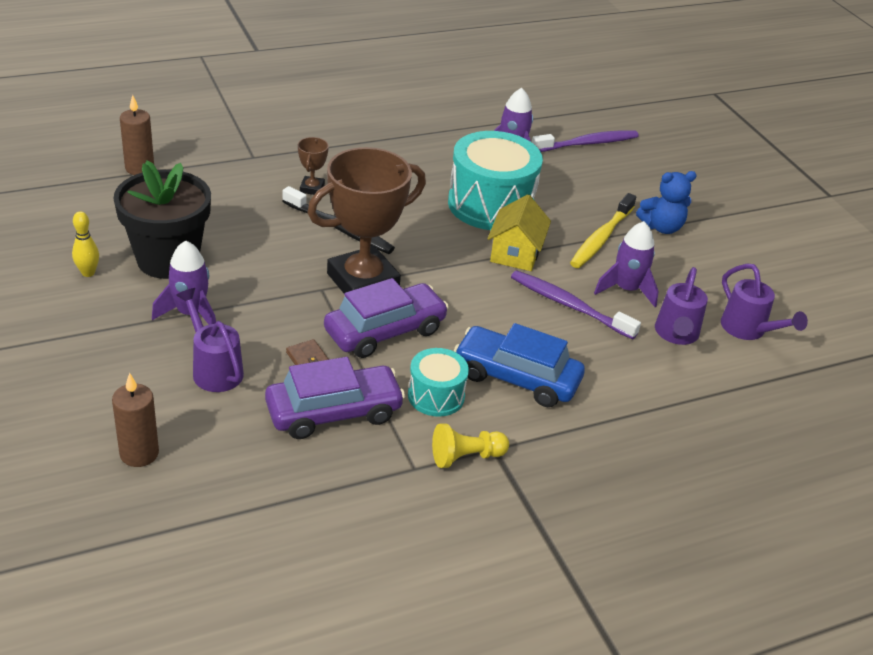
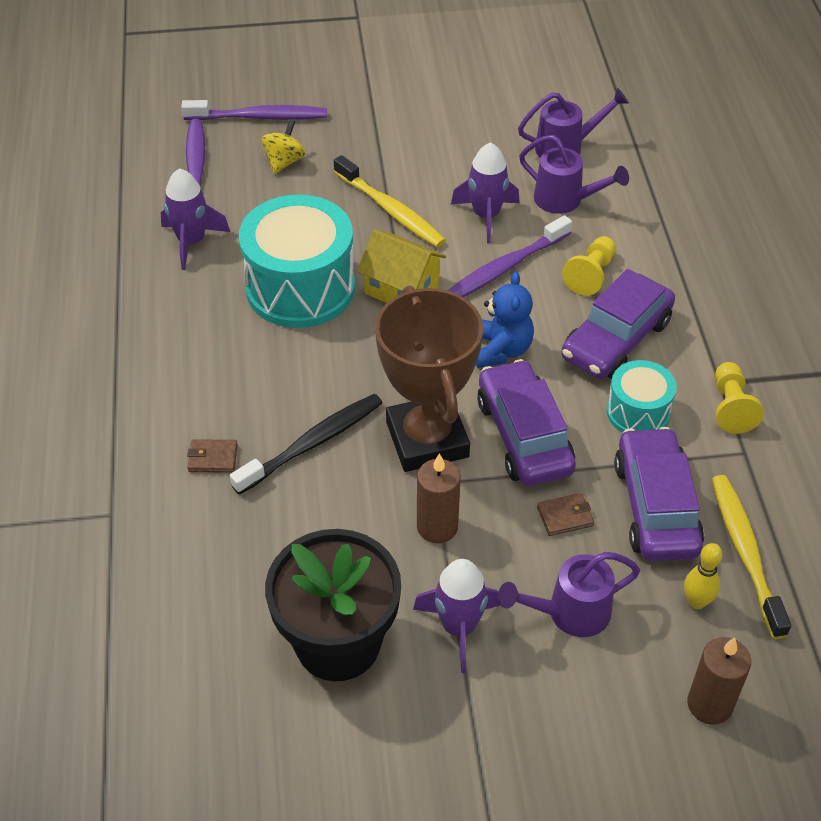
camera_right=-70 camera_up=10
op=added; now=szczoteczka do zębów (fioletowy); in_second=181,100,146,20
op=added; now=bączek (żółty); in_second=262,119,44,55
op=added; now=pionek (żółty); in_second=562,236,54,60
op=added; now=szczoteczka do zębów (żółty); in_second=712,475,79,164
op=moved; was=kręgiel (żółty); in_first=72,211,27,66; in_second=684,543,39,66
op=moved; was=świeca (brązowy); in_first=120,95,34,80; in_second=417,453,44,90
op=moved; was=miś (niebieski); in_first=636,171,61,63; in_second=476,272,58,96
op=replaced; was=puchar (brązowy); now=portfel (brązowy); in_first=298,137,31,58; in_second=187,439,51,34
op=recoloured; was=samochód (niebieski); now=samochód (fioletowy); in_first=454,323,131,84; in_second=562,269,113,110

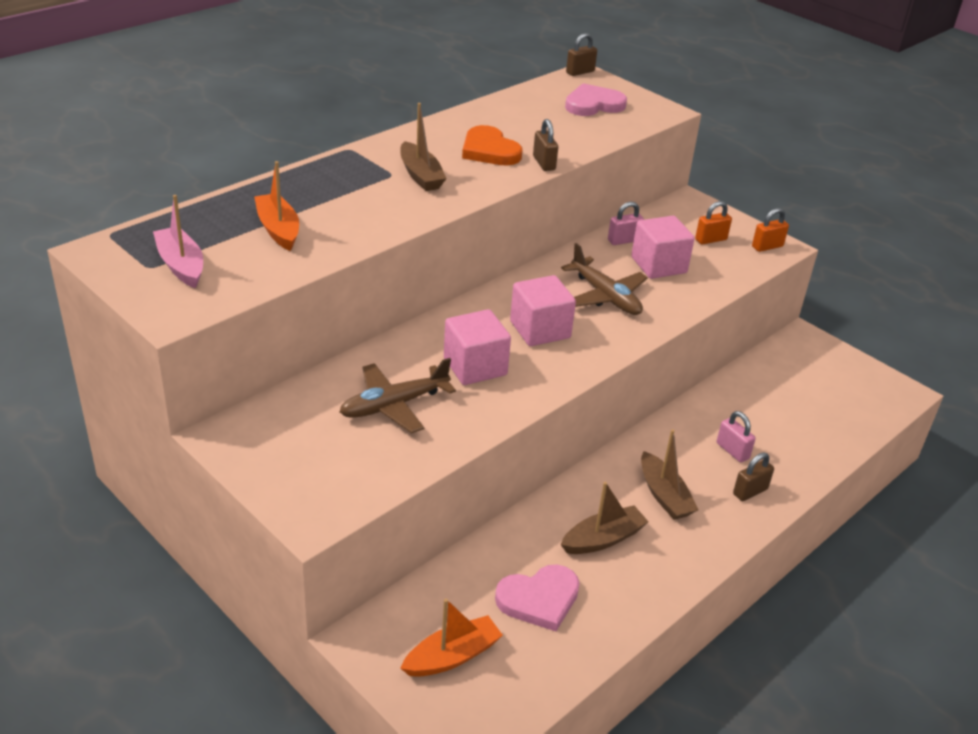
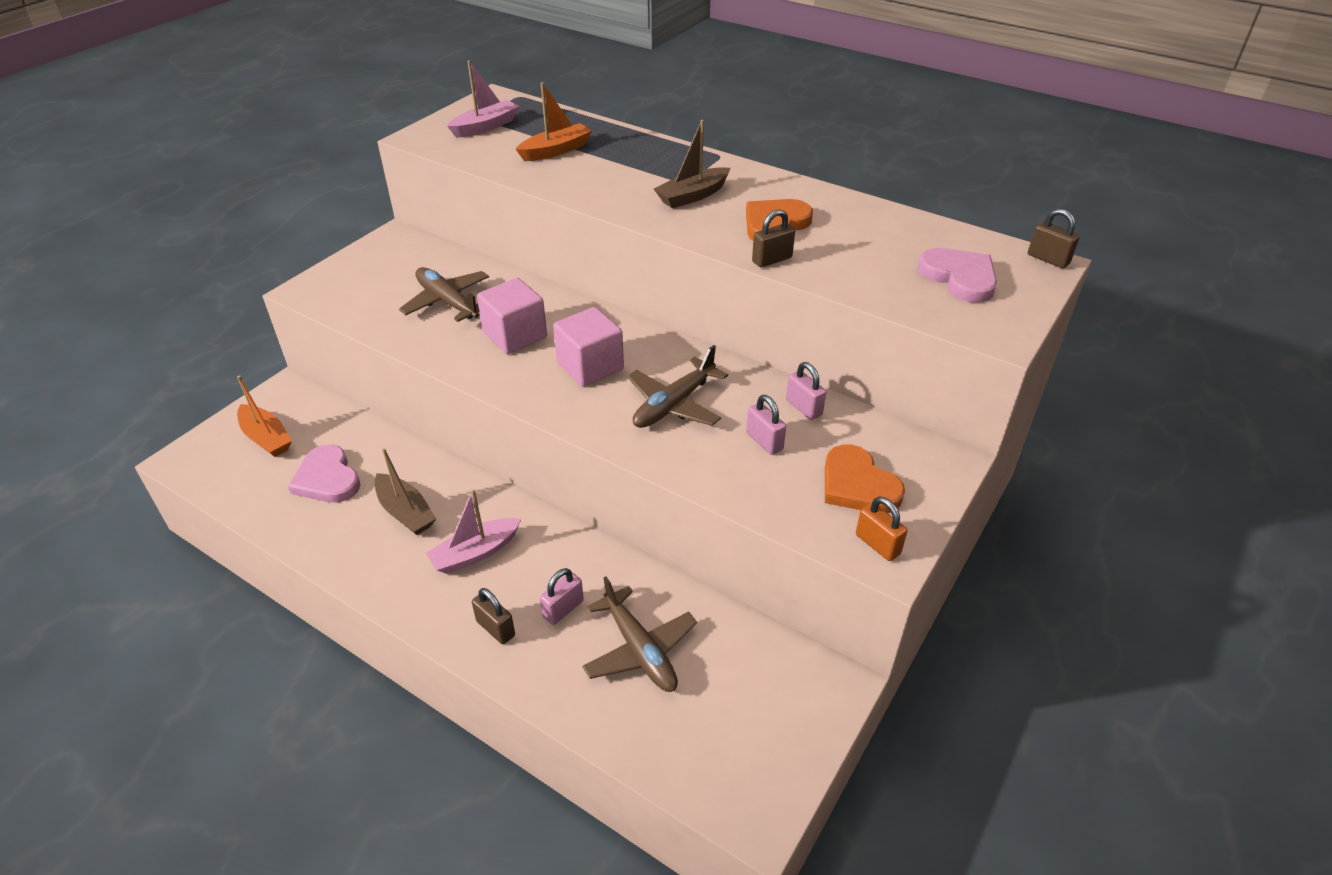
camera_right=80 camera_up=5
op=added; now=samolot (brązowy); in_second=582,577,115,115
op=replaced; was=sześcian (różowy); now=kłódka (różowy); in_first=631,216,64,63; in_second=746,395,40,60
op=replaced; was=kłódka (pomarańczowy); now=serce (pomarańczowy); in_first=695,201,37,44; in_second=825,445,80,68
op=recoloured; was=łódka (brązowy); now=łódka (różowy); in_first=641,429,58,91; in_second=426,490,95,84

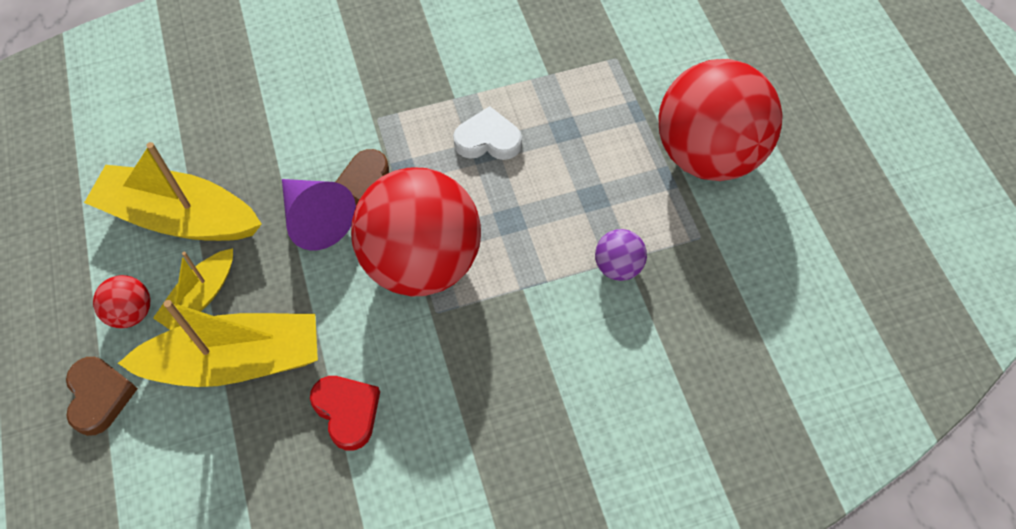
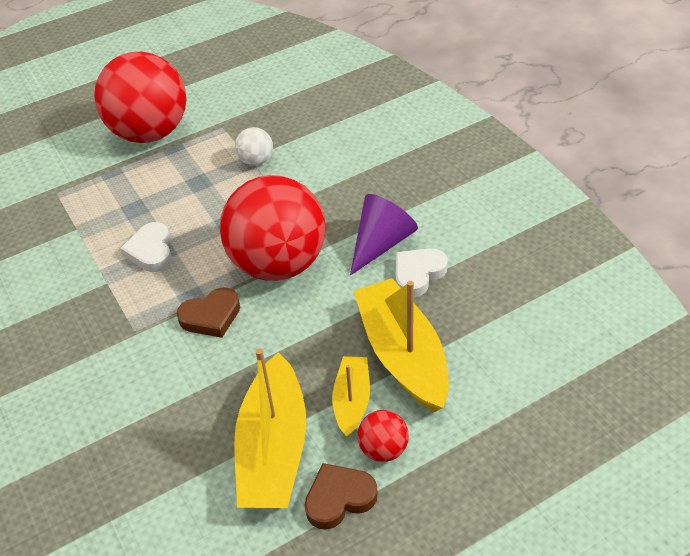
camera_right=-100 camera_up=-15
op=moved; was=serce (brązowy); in_first=66,357,72,79; in_second=305,463,73,67
op=moved; was=stożek (fioletowy); in_first=282,179,74,71; in_second=350,194,68,82
op=recoloured; was=serce (czerwony); now=serce (biały); in_first=310,376,70,75; in_second=396,248,52,49
op=recoloured; was=piłka (fioletowy); now=piłka (biały); in_first=595,229,52,52; in_second=235,127,38,39
op=turned; was=łódka (żółty); in_first=153,248,80,82; in_second=332,356,38,81; clockwise=-105

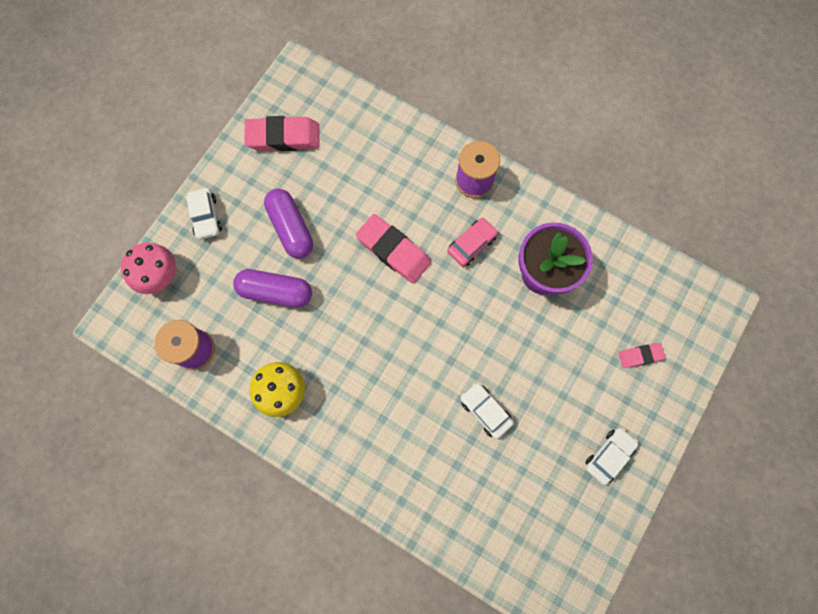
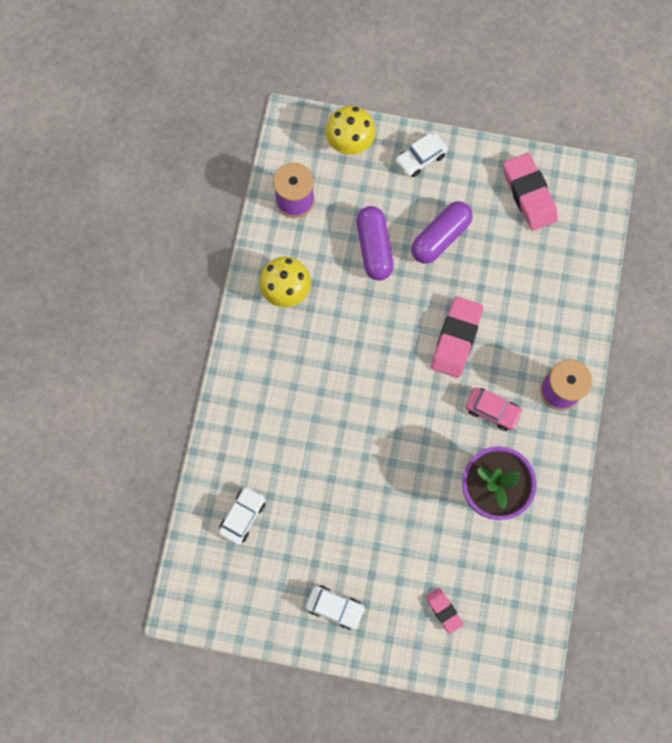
camera_right=70 camera_up=0
op=moved; was=samochód (biały); in_first=460,383,54,56; in_second=219,486,46,59
op=recoloured; was=grzyb (różowy); now=grzyb (żółty); in_first=121,243,55,51; in_second=326,106,49,49

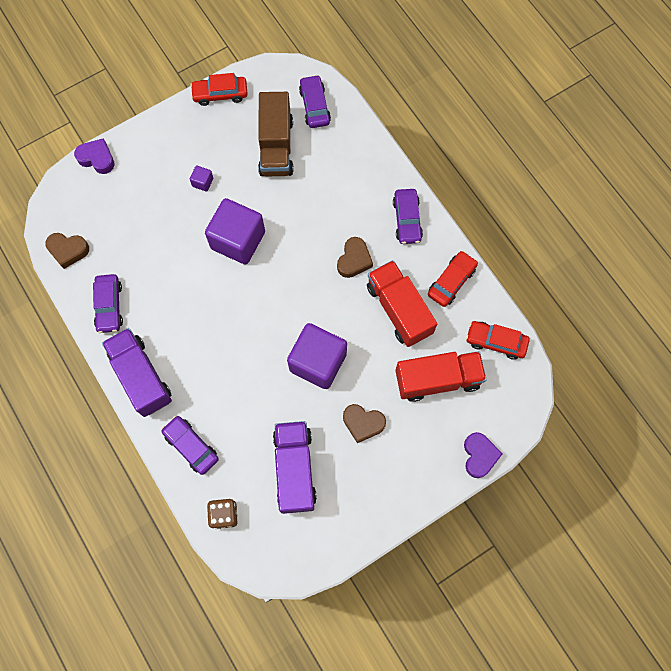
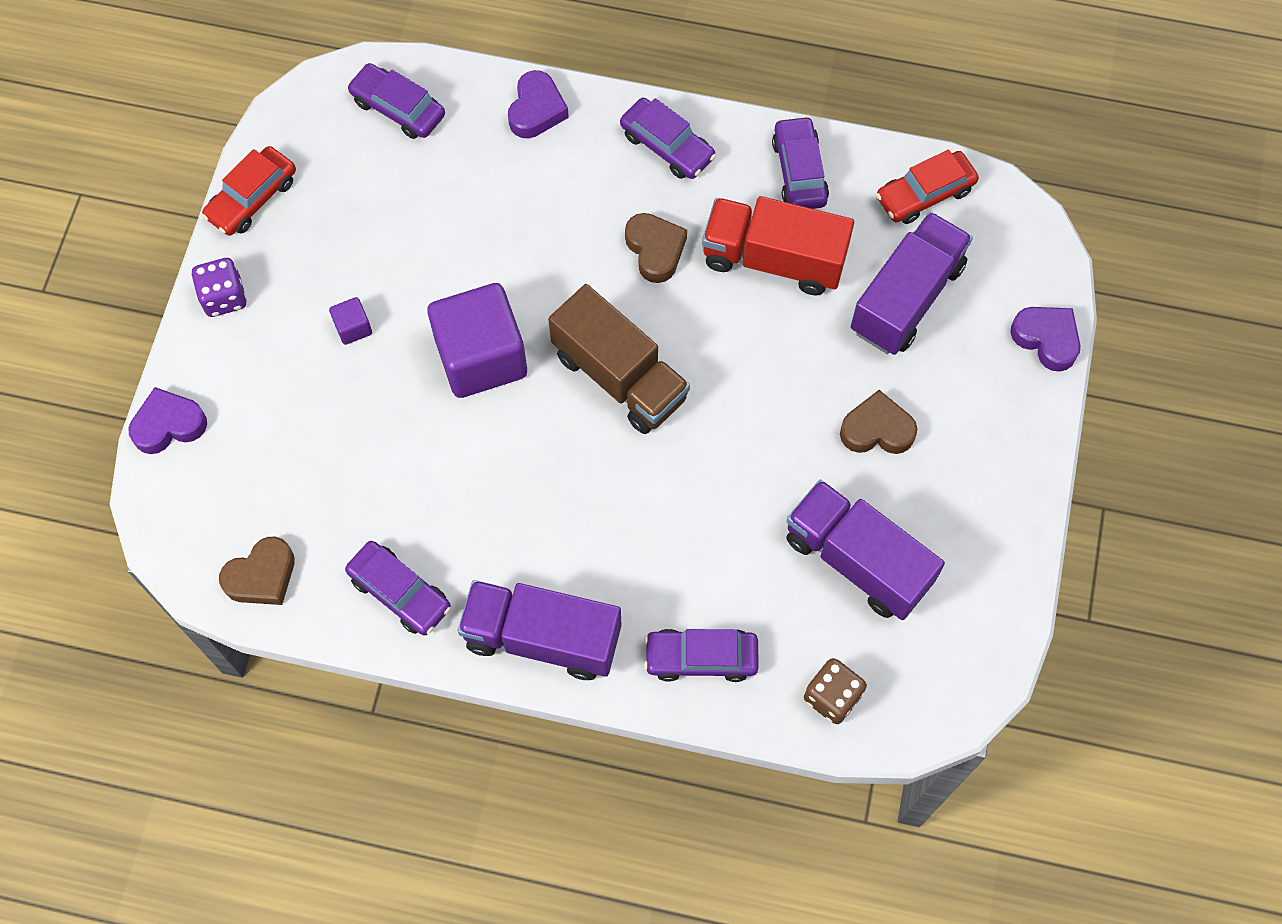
camera_right=-45 camera_up=-5
op=removed; was=sześcian (fioletowy); in_first=287,323,60,66
op=added; now=kostka do gry (fioletowy); in_second=191,258,56,59
op=added; now=serce (fioletowy); in_second=508,70,61,68
op=moved; was=ciężarówka (brązowy); in_first=258,92,35,84; in_second=548,284,142,150
op=recoloured; was=ciężarówka (czerwony); now=ciężarówka (fioletowy); in_first=395,351,92,51; in_second=851,212,122,143
op=recoloured; was=samochód (czerwony); now=samochód (fioletowy); in_first=428,251,50,56; in_second=772,116,57,93
op=turned; was=serce (brązowy); in_first=343,404,43,39; in_second=840,390,77,64; clockwise=-150

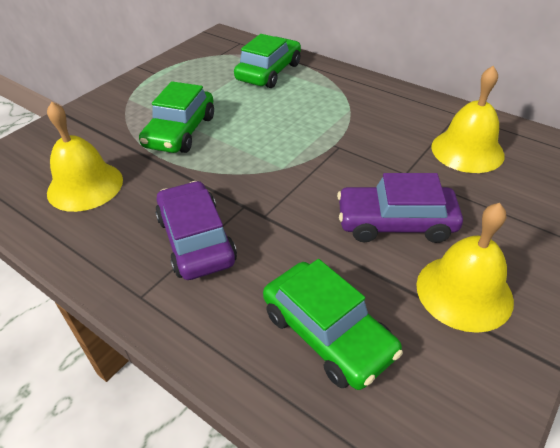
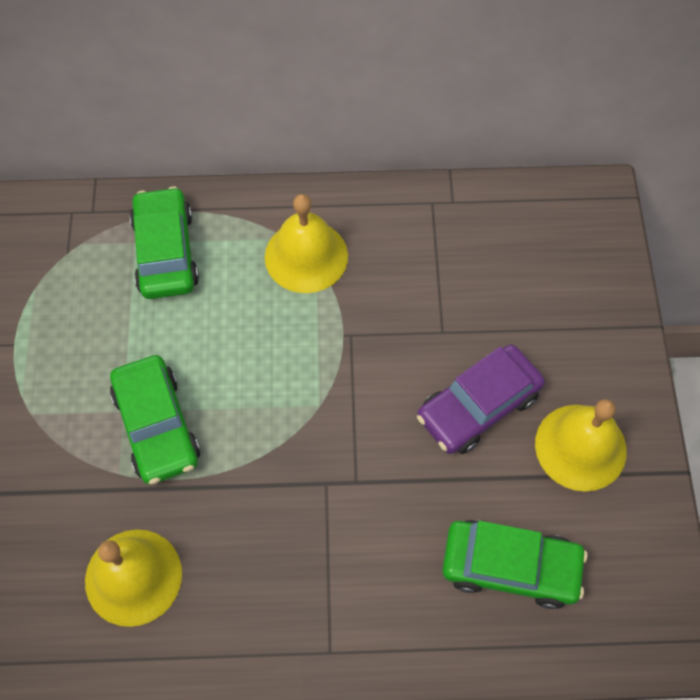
camera_right=-40 camera_up=20
op=removed; was=samochód (fioletowy); in_first=155,181,82,99
op=moved; was=dzwonek (żółty); in_first=431,66,74,107; in_second=265,194,83,99

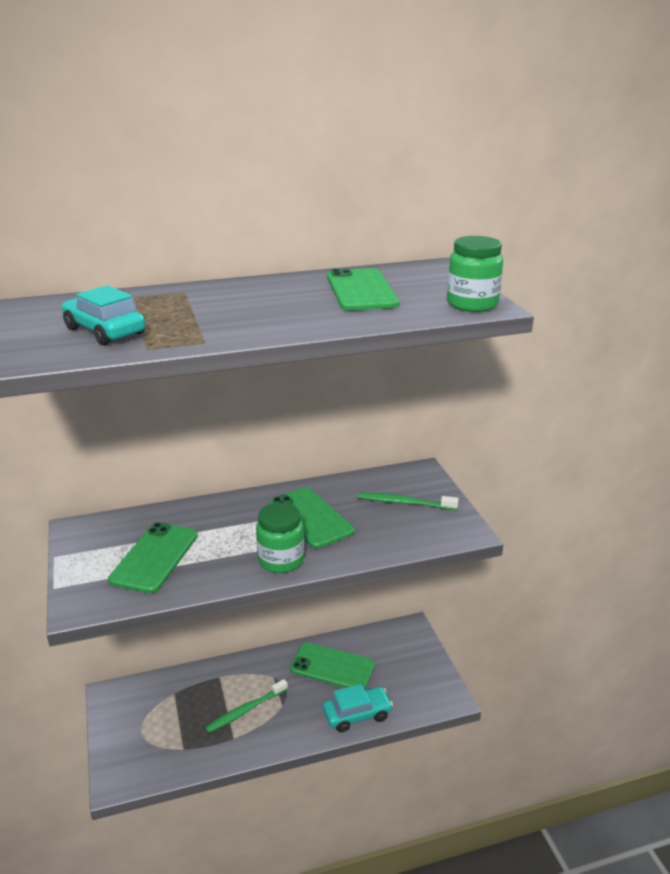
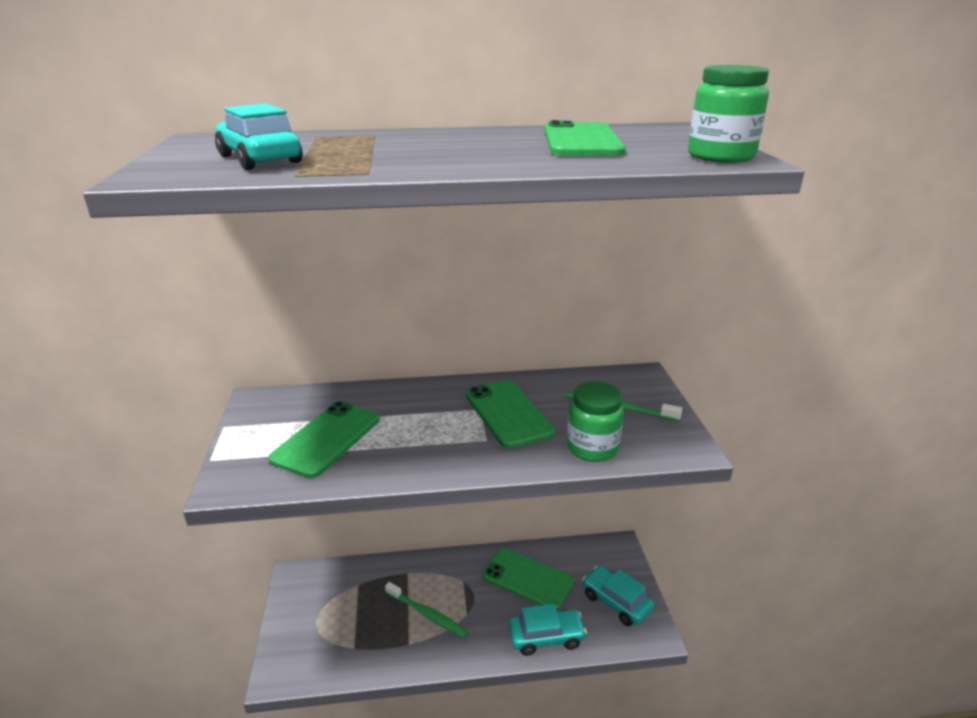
camera_right=10 camera_up=0
op=added; now=samochód (turkusowy); in_second=582,566,72,60
op=moved; was=słoik (zielony); in_first=256,502,48,71; in_second=567,381,57,81
op=turned; was=szczoteczka do zębów (zielony); in_first=205,679,83,54; in_second=385,582,83,56; clockwise=-120

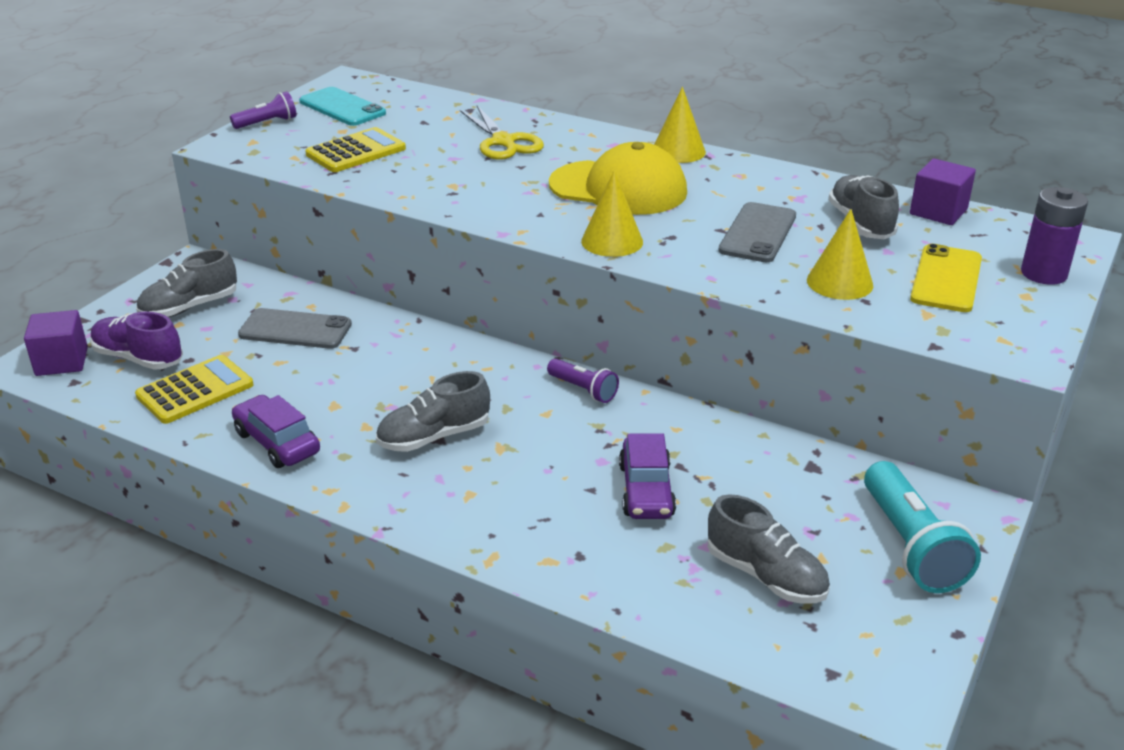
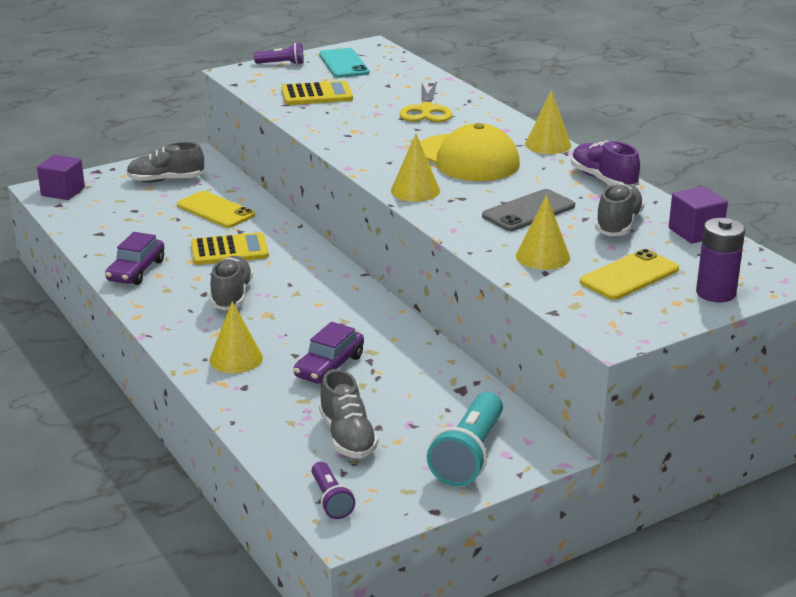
camera_right=30 camera_up=-5
op=added; now=stożek (żółty); in_second=210,301,53,72
op=moved; was=but (fioletowy); in_first=90,311,93,59; in_second=571,141,69,46
op=moved; was=kalkulator (żółty); in_first=135,355,118,69; in_second=191,232,78,33
op=moved; was=latarka (fioletowy); in_first=547,359,72,44; in_second=312,462,43,57
op=recoloured; was=telefon (szary); now=telefon (żółty); in_first=238,308,114,41; in_second=177,191,78,37
op=turned; was=samochód (fioletowy); in_first=232,395,88,73; in_second=105,232,59,53; clockwise=-150
op=turned; was=but (szary); in_first=376,371,114,81; in_second=210,256,43,54; clockwise=90

